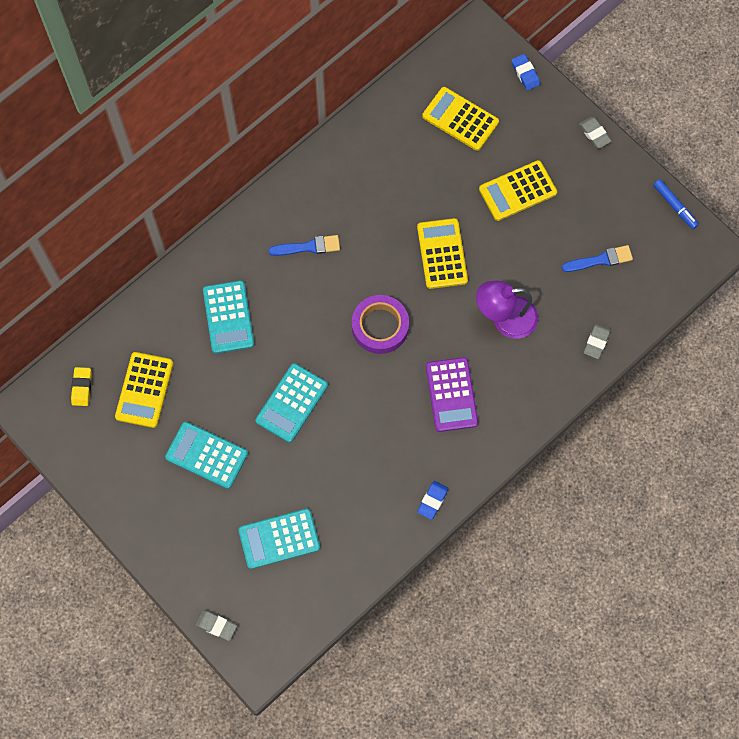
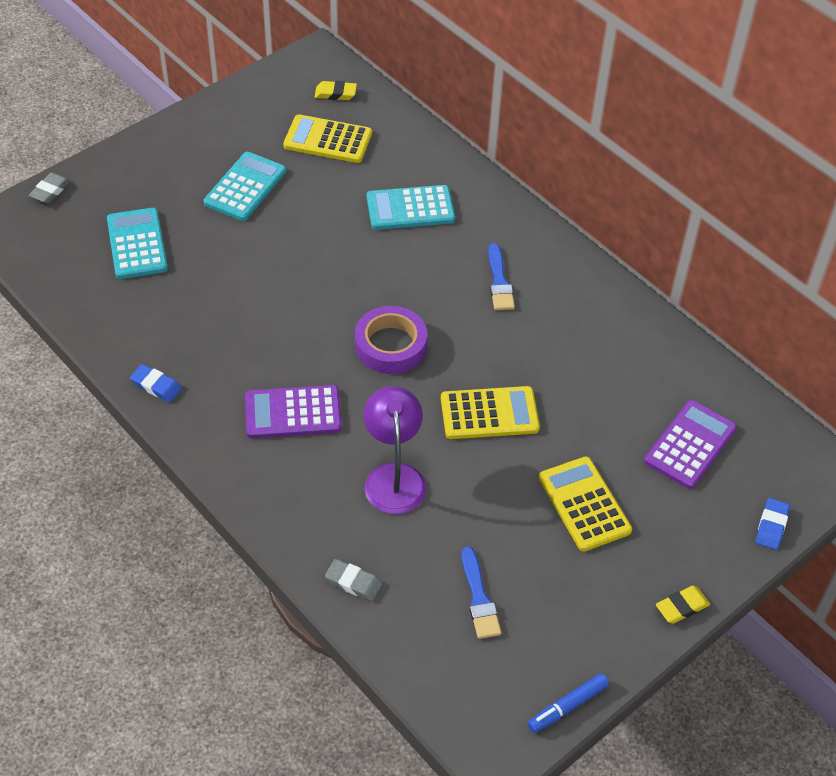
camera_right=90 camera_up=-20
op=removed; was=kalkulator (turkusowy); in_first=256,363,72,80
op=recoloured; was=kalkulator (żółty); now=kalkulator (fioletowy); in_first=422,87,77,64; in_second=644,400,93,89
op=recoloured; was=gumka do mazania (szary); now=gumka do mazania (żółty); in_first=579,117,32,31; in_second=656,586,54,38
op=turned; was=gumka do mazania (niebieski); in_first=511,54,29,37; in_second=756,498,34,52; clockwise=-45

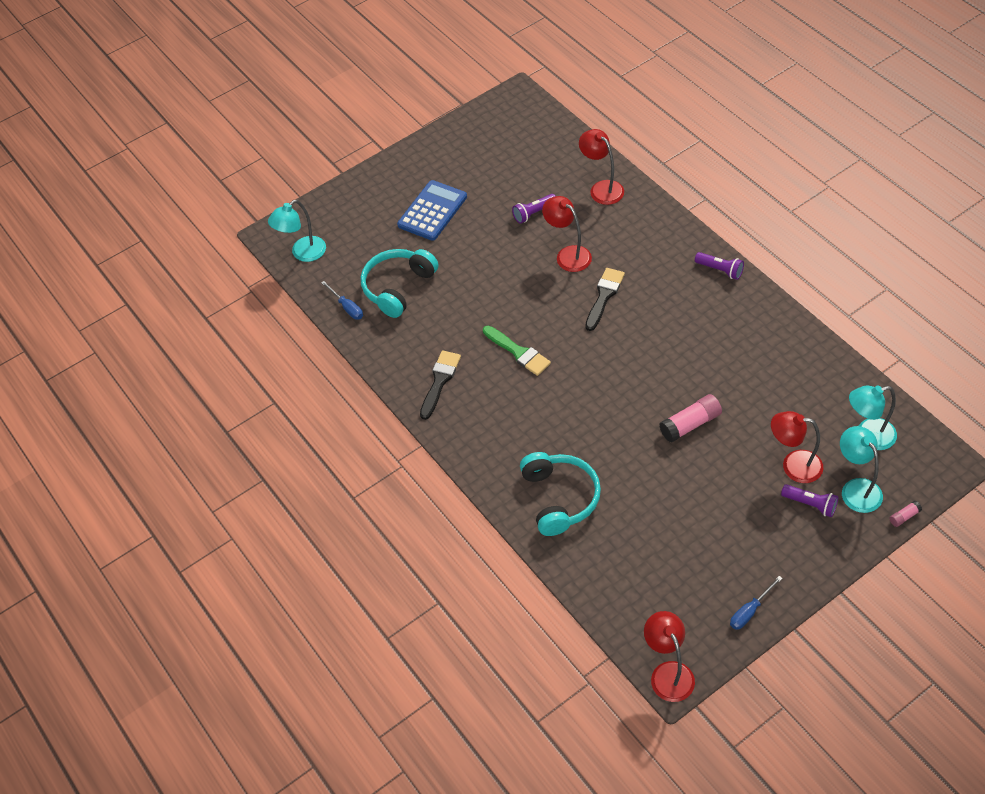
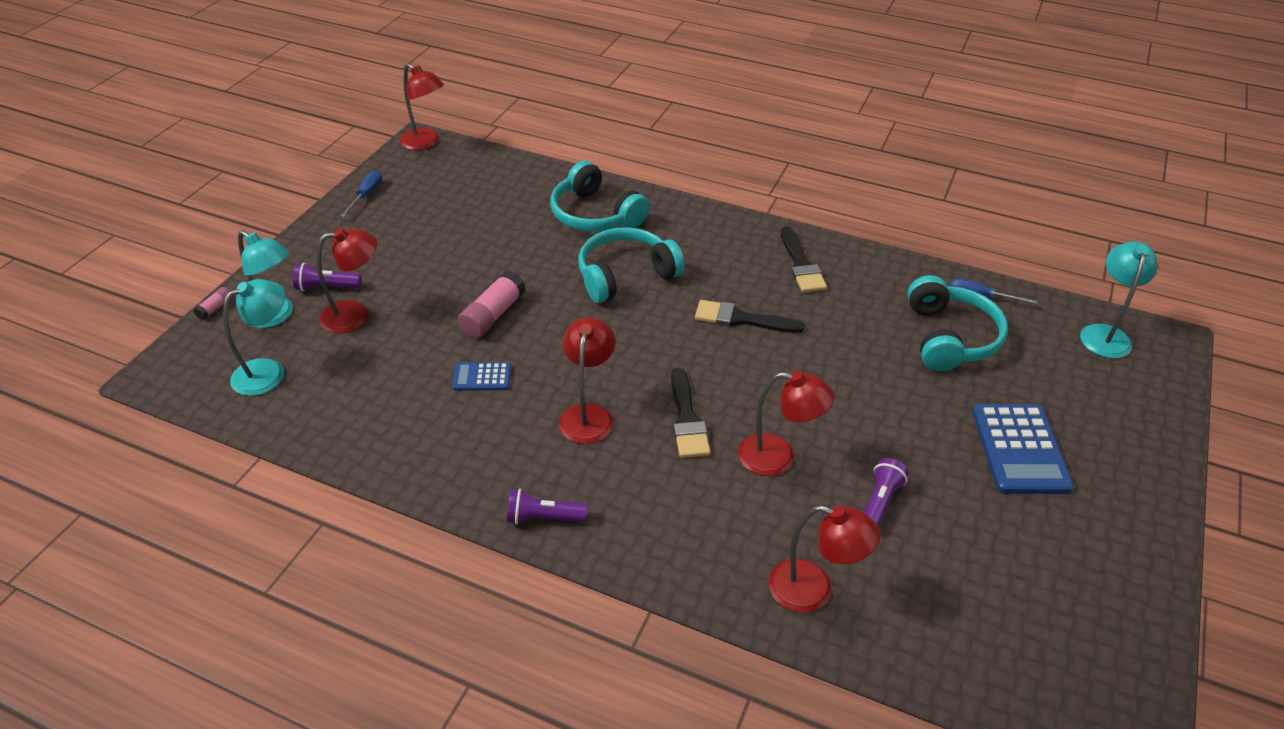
camera_right=145 camera_up=-10
op=added; now=kalkulator (niebieski); in_second=452,362,59,29
op=added; now=lampka (czerwony); in_second=559,317,56,127
op=added; now=słuchawki (turkusowy); in_second=578,227,107,76
op=recoloured; was=pędzel (zielony); now=pędzel (czarny); in_first=483,326,68,50; in_second=695,300,109,33

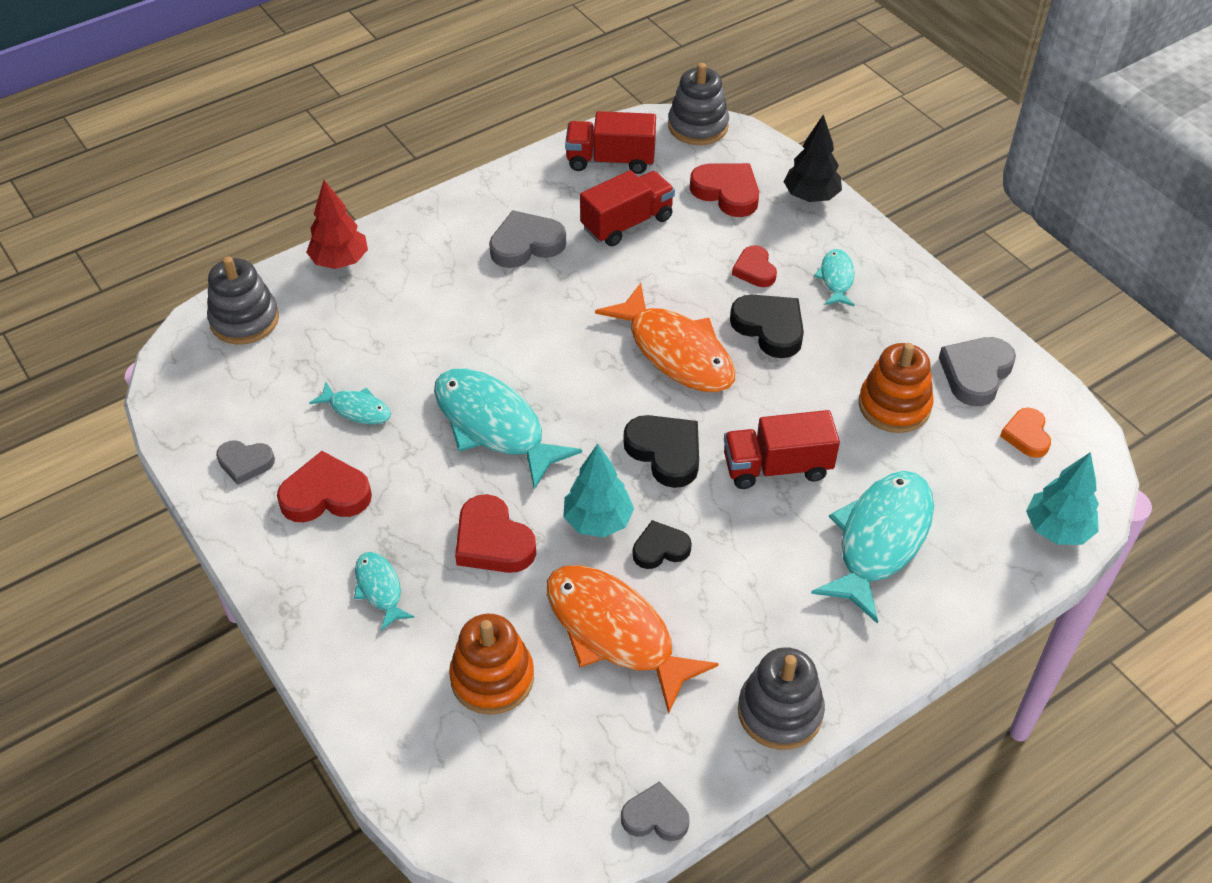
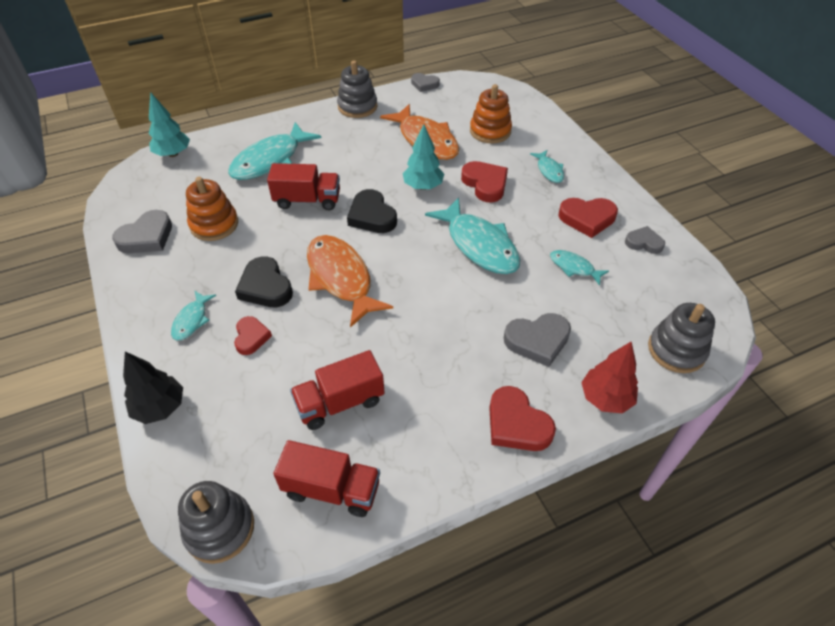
camera_right=-170 camera_up=0
op=removed; was=serce (czarny); in_first=633,520,59,49
op=removed; was=serce (pomarańczowy); in_first=1000,408,51,50
op=moved; was=serce (szary); in_first=489,210,77,58; in_second=504,313,67,54
op=moved; was=serce (czerwony); in_first=690,163,69,54; in_second=489,386,67,65

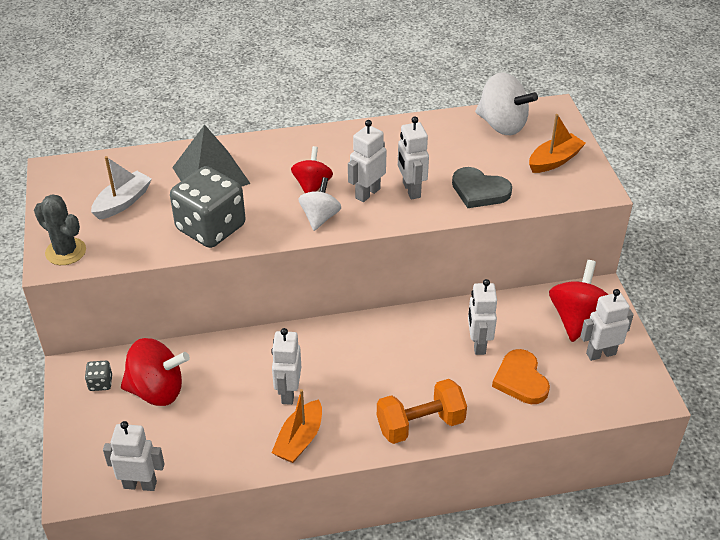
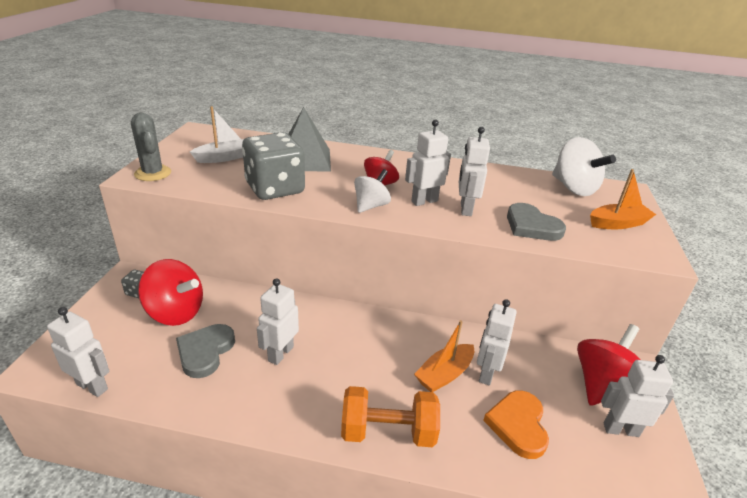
camera_right=20 camera_up=-10
op=added; now=serce (szary); in_second=176,324,59,54
op=moved; was=łódka (pomarańczowy); in_first=272,389,50,74; in_second=414,320,60,72

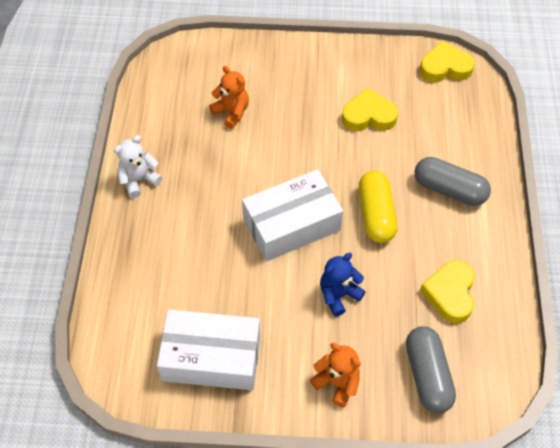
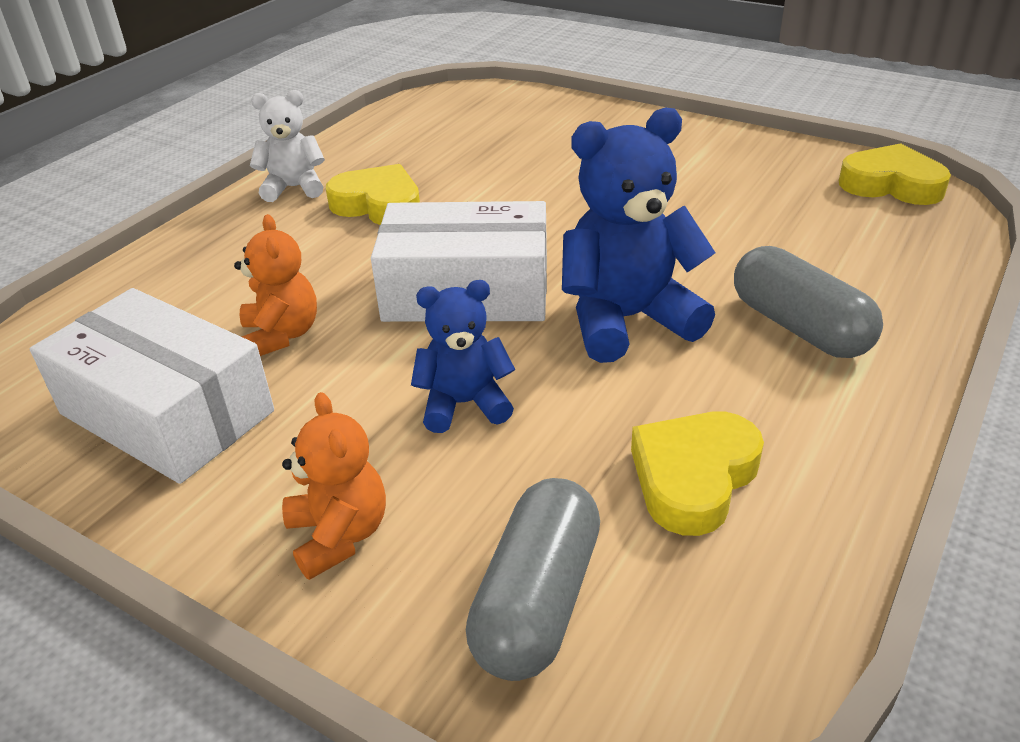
camera_right=30 camera_up=-20
op=moved; was=miś (pomarańczowy); in_first=209,66,40,63; in_second=234,214,83,142
op=moved; was=serce (żółty); in_first=342,88,56,43; in_second=326,164,94,61
op=replaced; was=kapsułka (żółty); now=miś (niebieski); in_first=359,171,38,72; in_second=562,108,154,255

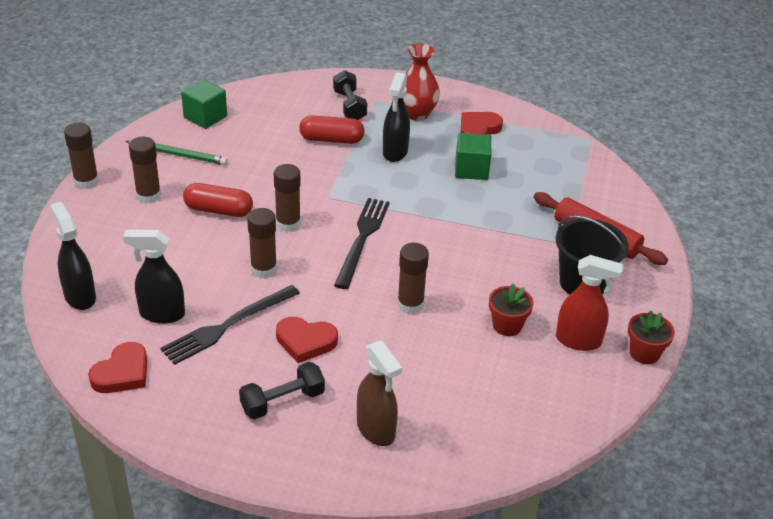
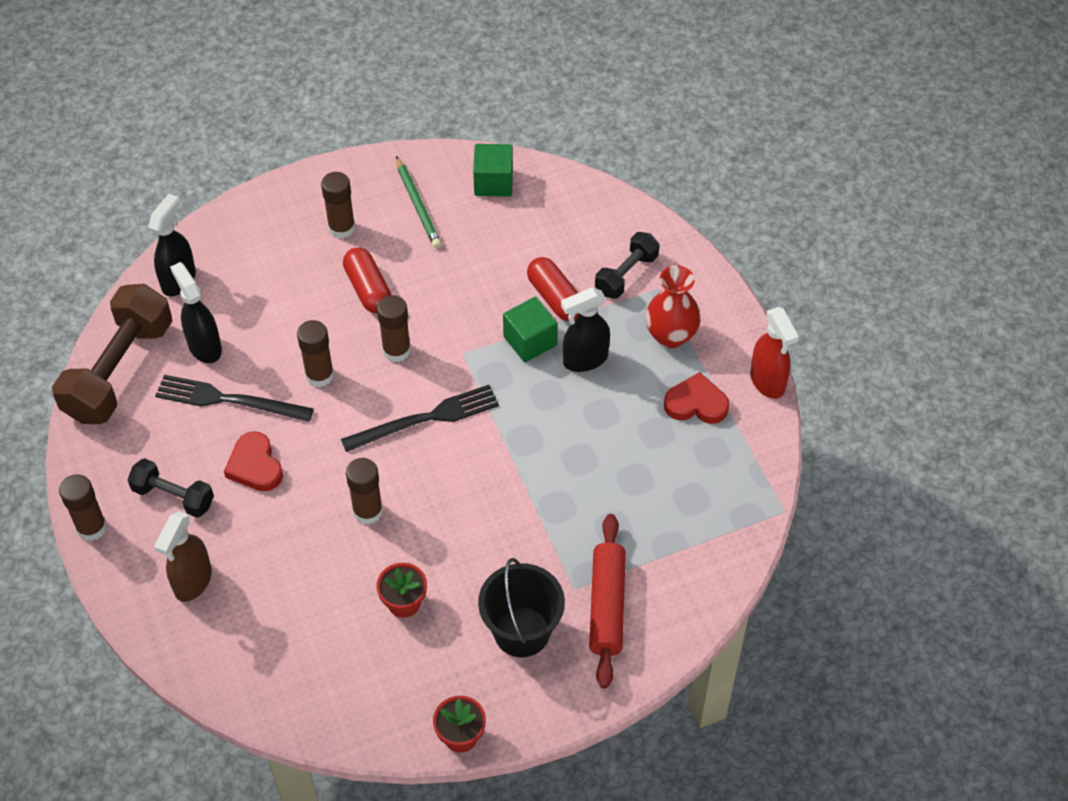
camera_right=55 camera_up=15
op=moved; was=klej w sztyfcie (brązowy); in_first=64,123,35,66; in_second=59,474,48,67
op=moved; was=sześcian (zielony); in_first=455,133,37,47; in_second=503,297,55,65
op=moved; was=spryskiwacz (czerwony); in_first=556,255,68,96; in_second=750,307,49,92
op=replaced; was=serce (czerwony); now=hantel (brązowy); in_first=88,342,59,51; in_second=52,284,120,140

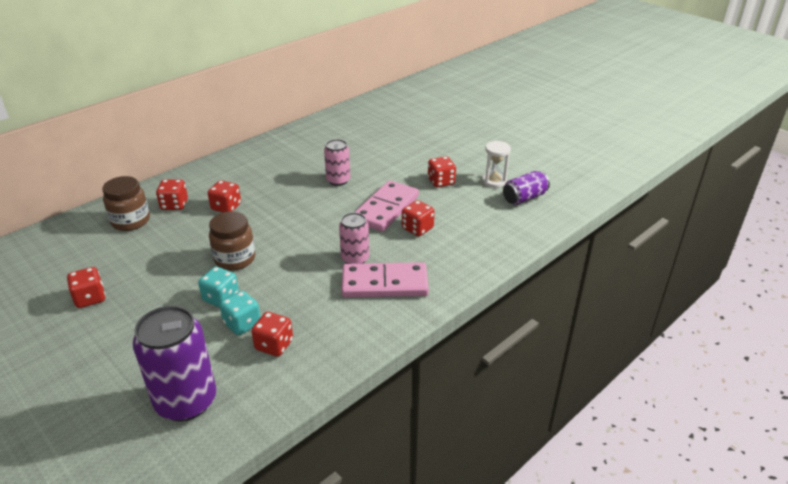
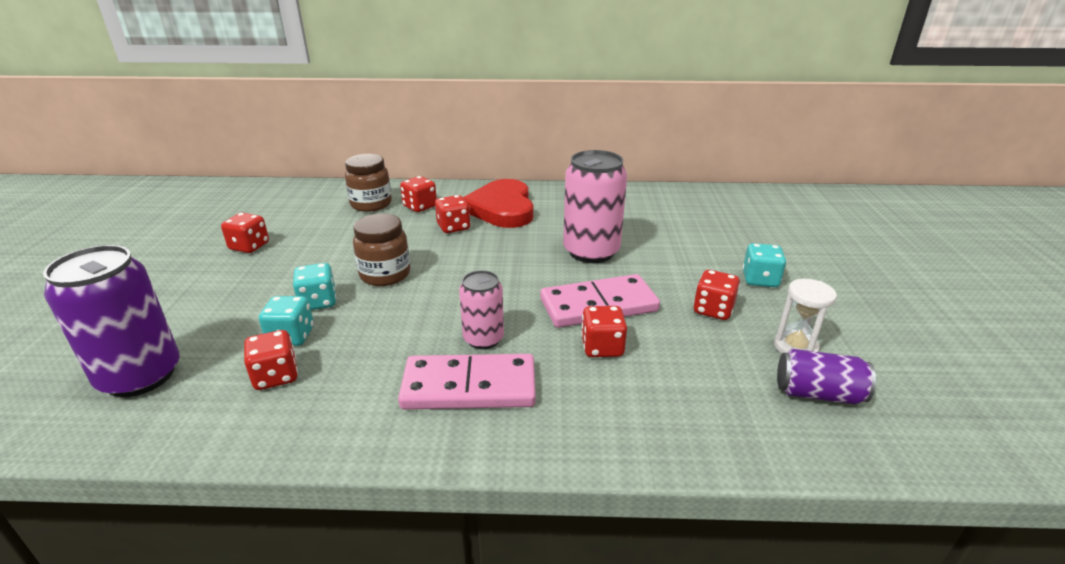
camera_right=45 camera_up=-5
op=added; now=serce (czerwony); in_second=463,179,71,49
op=added; now=kostka do gry (turkusowy); in_second=742,243,44,44
op=turned; was=kostka domina (różowy); in_first=341,262,88,36; in_second=398,354,138,55; clockwise=-45
op=resized; was=puszka (różowy); in_first=324,139,26,47; in_second=563,150,64,113; ratio=1.73

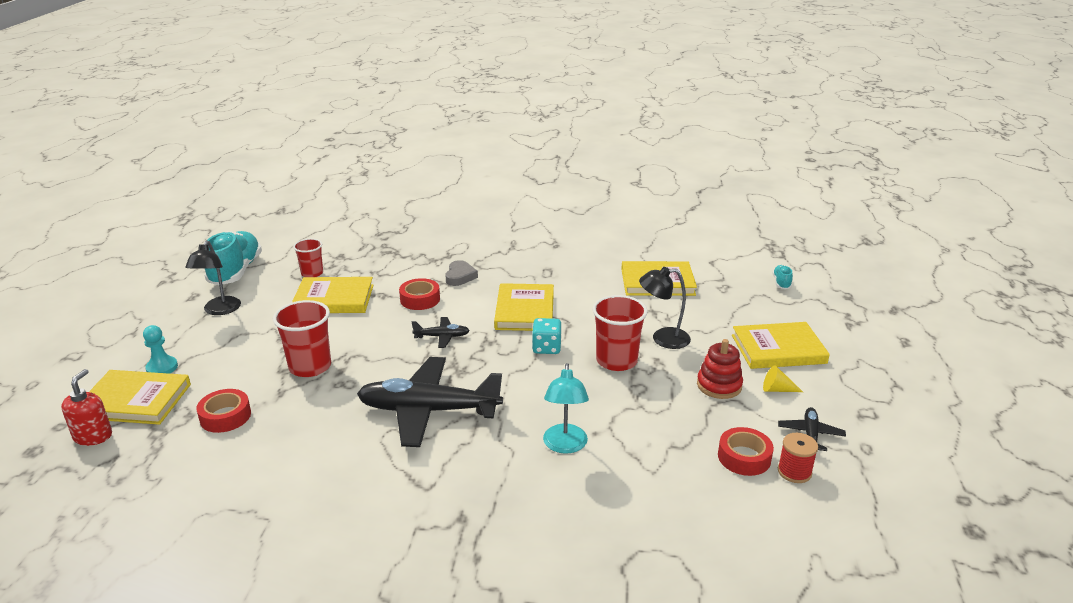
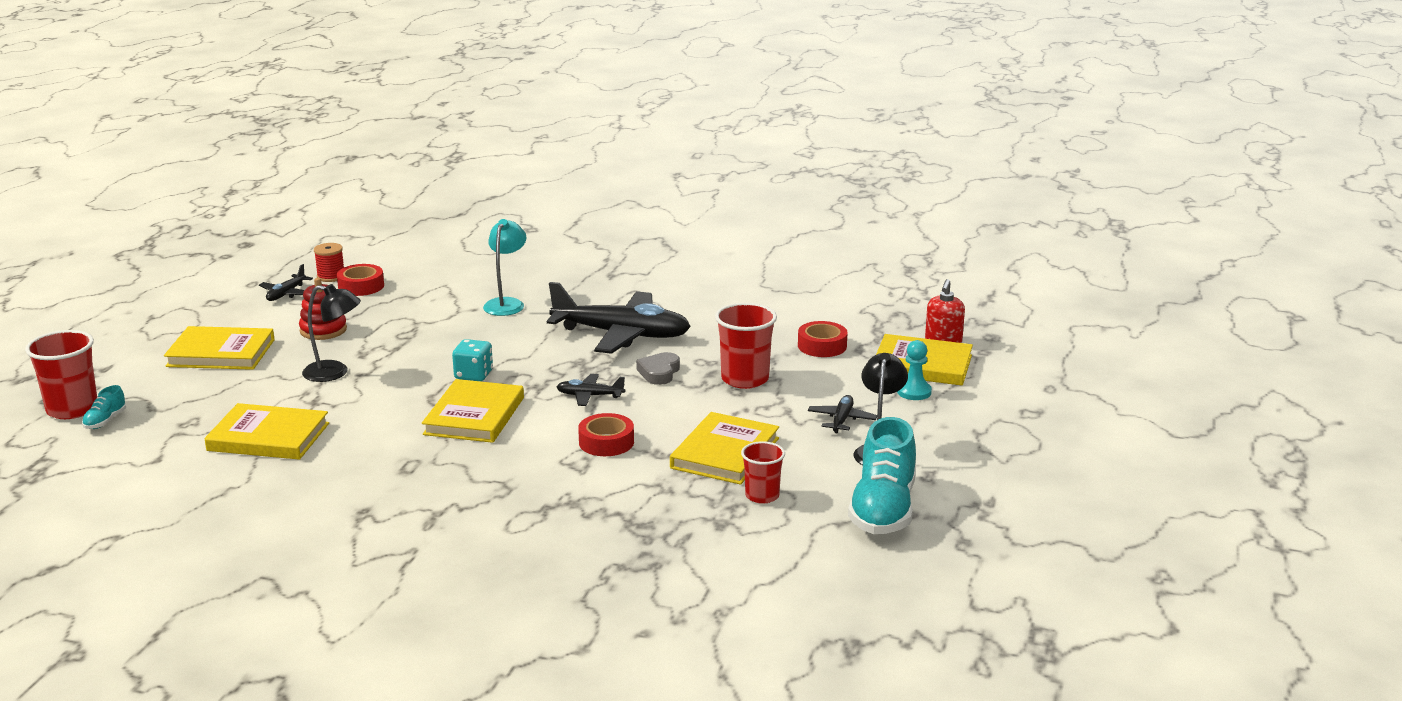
camera_right=-170 camera_up=-5
op=removed; was=stożek (żółty); in_first=763,365,40,27
op=added; now=samolot (czarny); in_second=808,395,69,38
op=moved; was=serce (szary); in_first=445,260,33,26; in_second=636,352,44,33
op=moved; was=szklanka (czerwony); in_first=592,295,56,76; in_second=25,330,72,89
op=turned; was=książka (żółty); in_first=292,277,82,36; in_second=670,412,109,73; clockwise=-75

